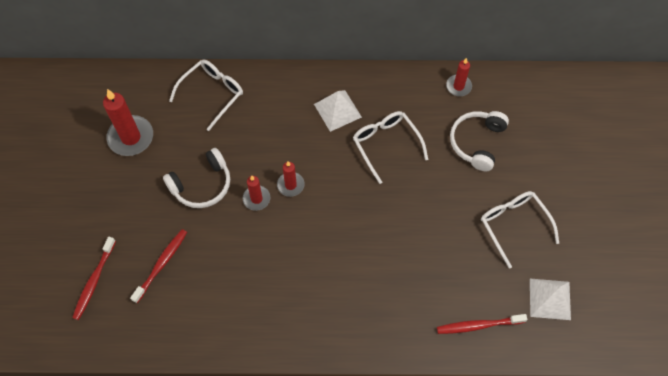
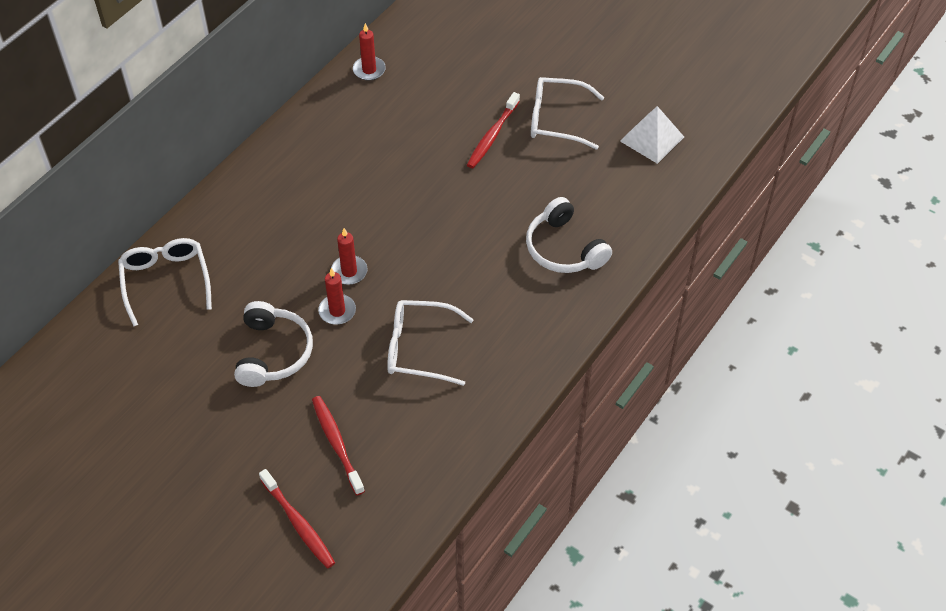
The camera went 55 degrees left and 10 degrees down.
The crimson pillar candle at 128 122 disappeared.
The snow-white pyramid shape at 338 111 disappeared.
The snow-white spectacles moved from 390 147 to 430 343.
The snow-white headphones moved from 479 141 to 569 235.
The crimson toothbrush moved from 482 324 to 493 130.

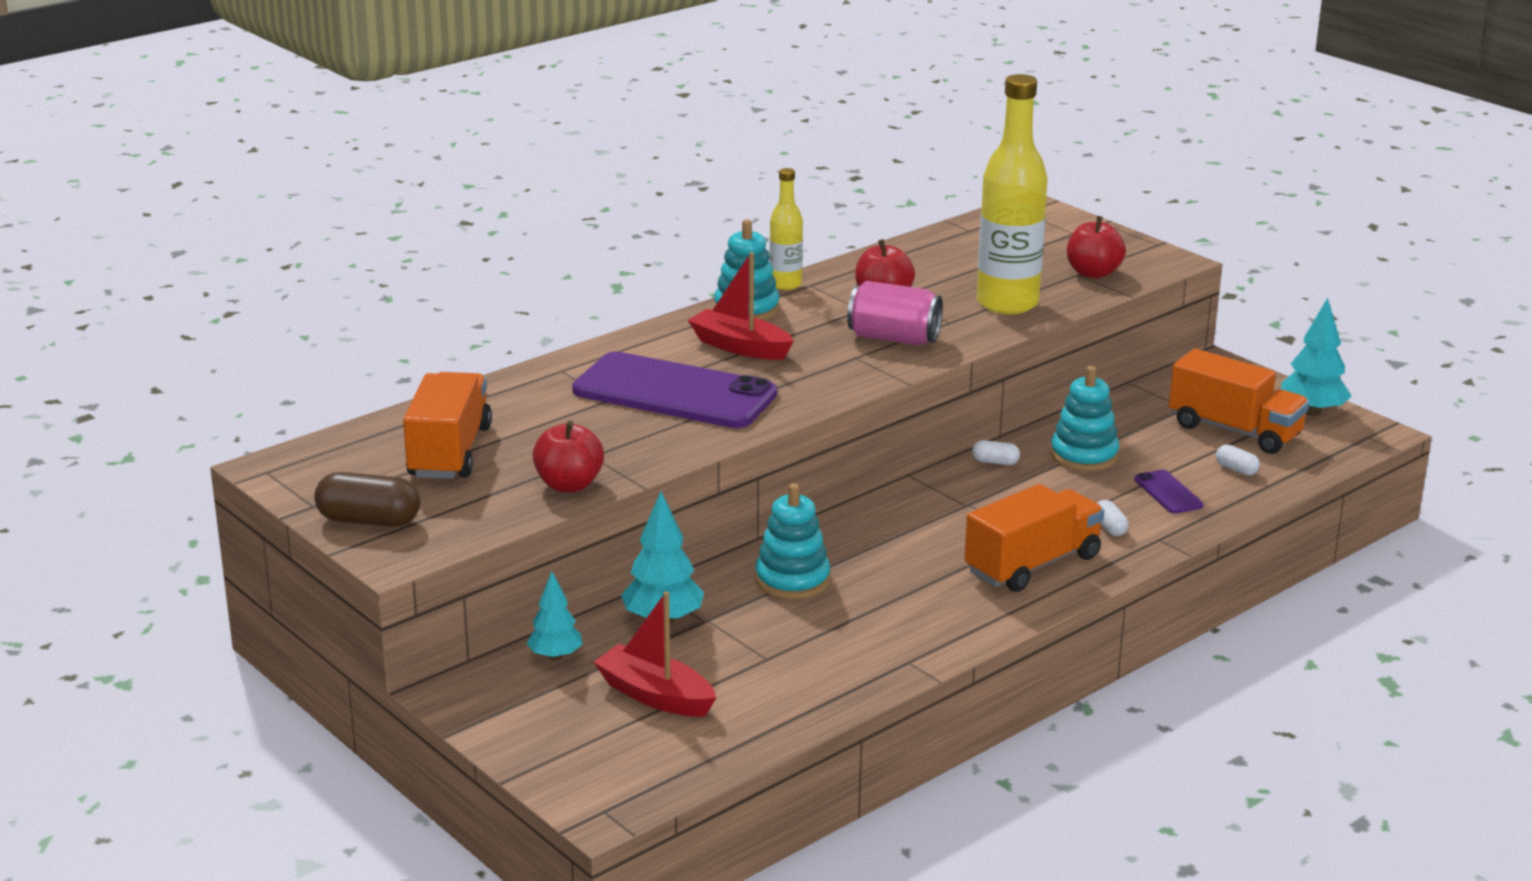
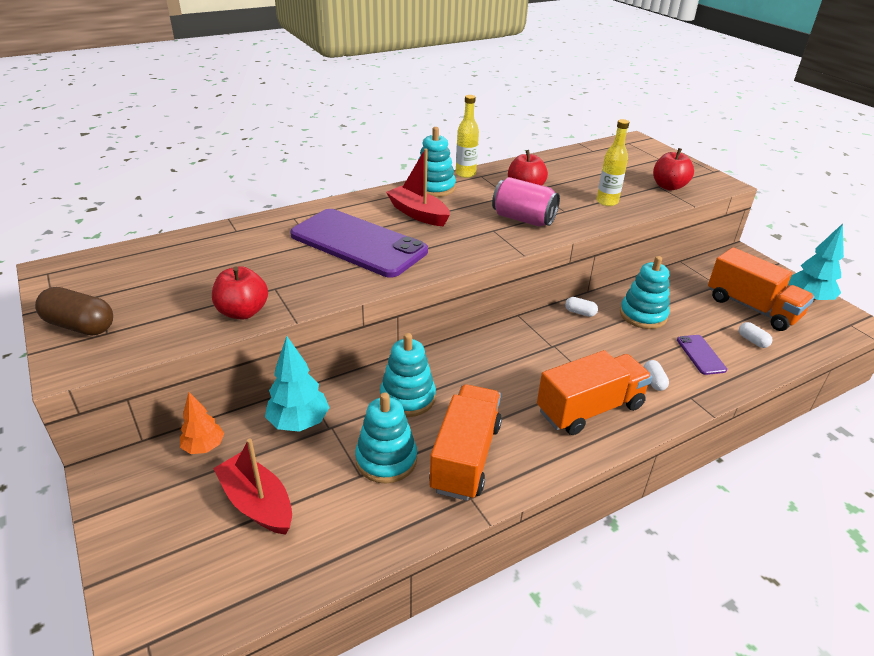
The camera went 10 degrees right and 10 degrees up.
The golden bottle at 1012 194 changed to 0.53 times the size.
The orange-coloured truck moved from 447 425 to 465 442.
The turquoise tree at 554 616 became the orange-coloured tree at 202 423.
The turquoise stacking rings at 386 437 appeared.

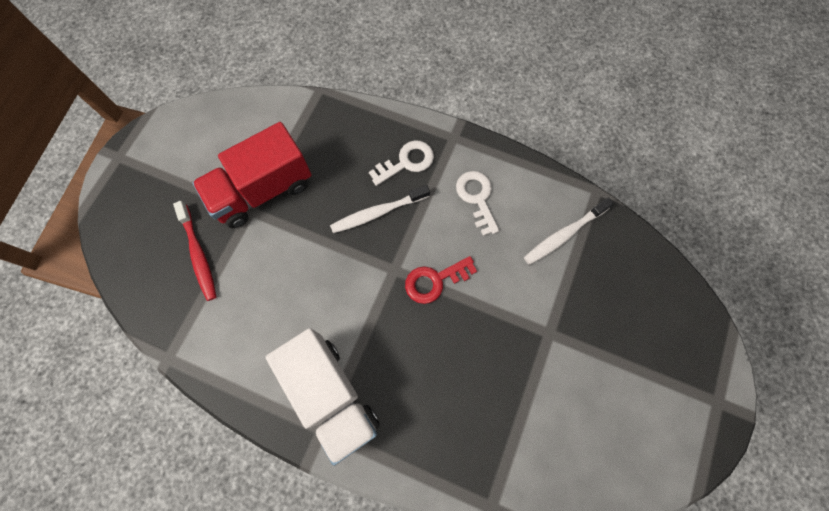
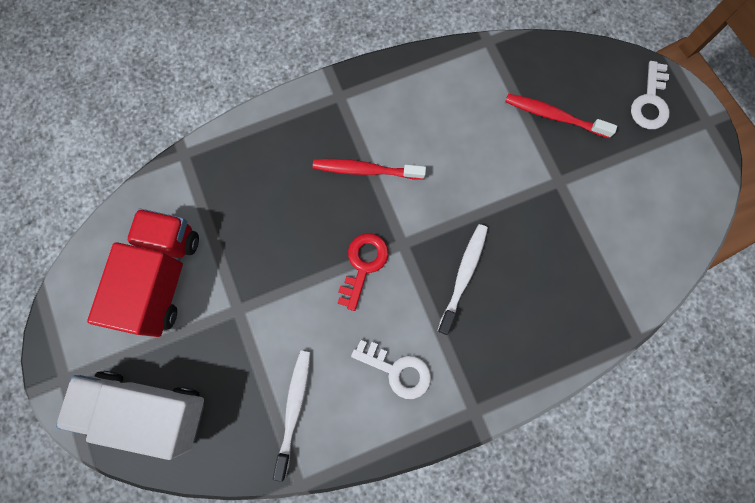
The camera went 135 degrees right and 5 degrees up.
The crimson truck moved from 252 175 to 143 272.
The snow-white key moved from 401 163 to 650 95.
The snow-white truck moved from 323 397 to 130 415.
The crimson toothbrush at 369 169 appeared.

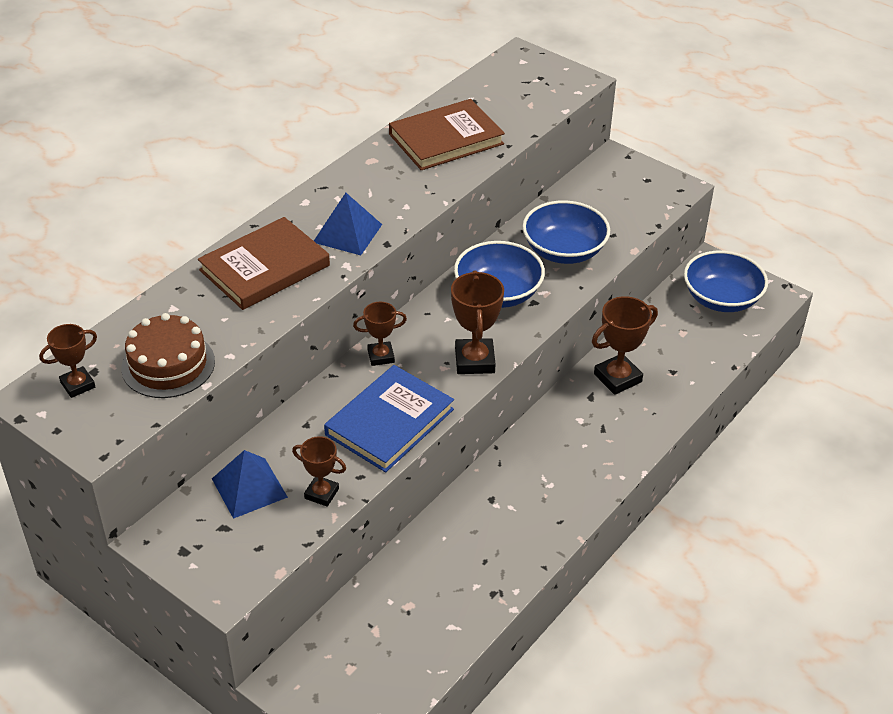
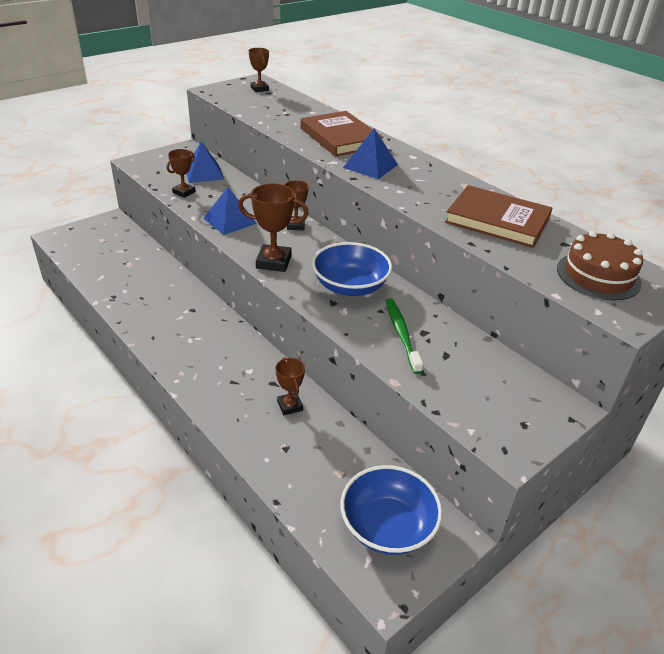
The camera went 100 degrees right and 5 degrees down.
The russet book at 447 134 turned 45 degrees counterclockwise.
The royal blue bowl at 566 232 was replaced by the leaf-green toothbrush at 404 336.
The russet prize cup at 625 345 changed to 0.63 times the size.
The russet layer cake moved from 168 355 to 600 265.
The royal blue book at 389 418 was replaced by the royal blue pyramid shape at 230 211.

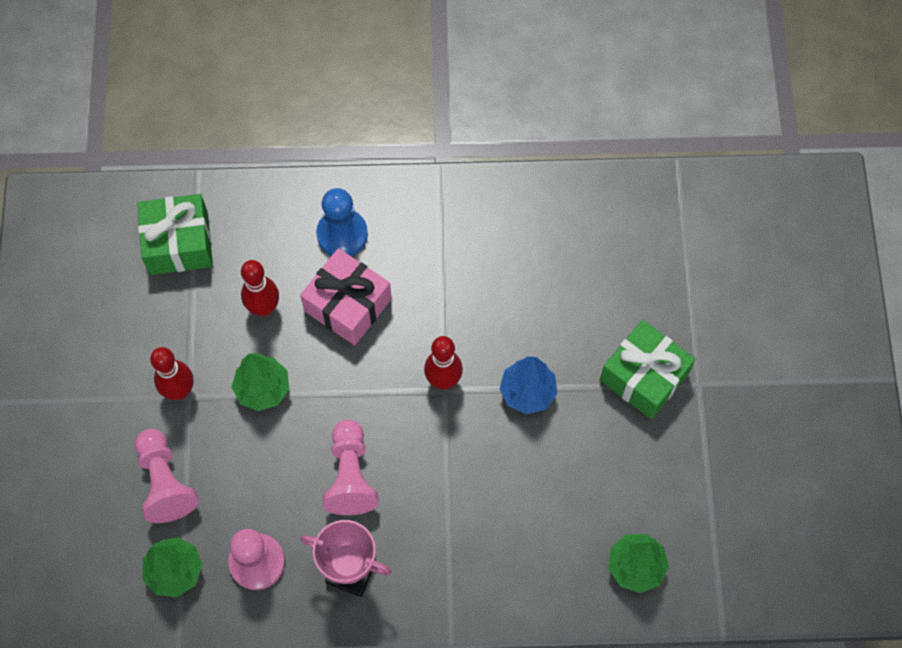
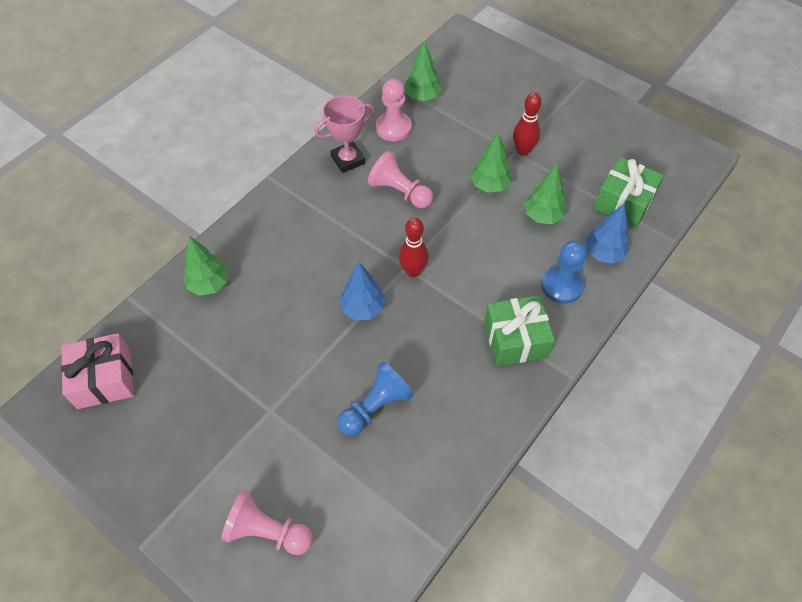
The camera went 130 degrees right and 10 degrees down.
The rosy present moved from 346 297 to 97 371.
The crimson skittle at 260 288 was replaced by the leaf-green tree at 545 194.
The leaf-green present moved from 647 369 to 519 330.
The rosy game pawn moved from 167 476 to 267 522.
The royal blue tree at 607 233 appeared.
The royal blue game pawn at 375 398 appeared.

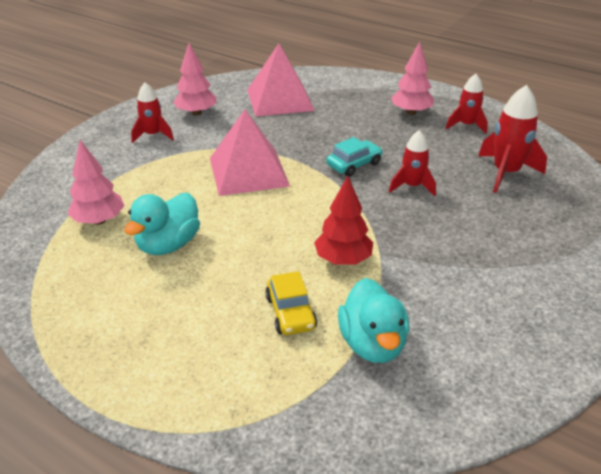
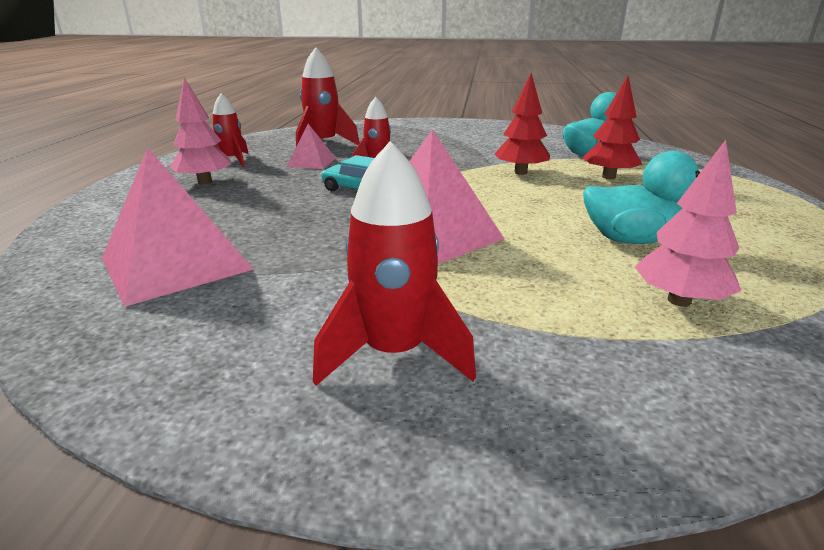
The camera went 115 degrees left and 10 degrees down.
The rosy tree at 194 79 disappeared.
The crimson toy rocket at 152 113 changed to 1.53 times the size.
The golden automobile at 291 303 was replaced by the crimson tree at 612 127.
The rosy pyramid shape at 311 146 appeared.

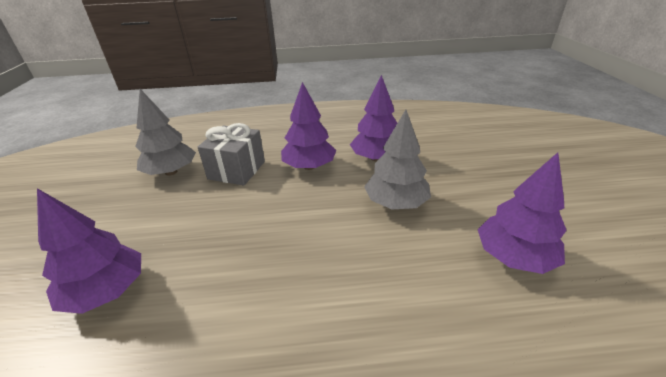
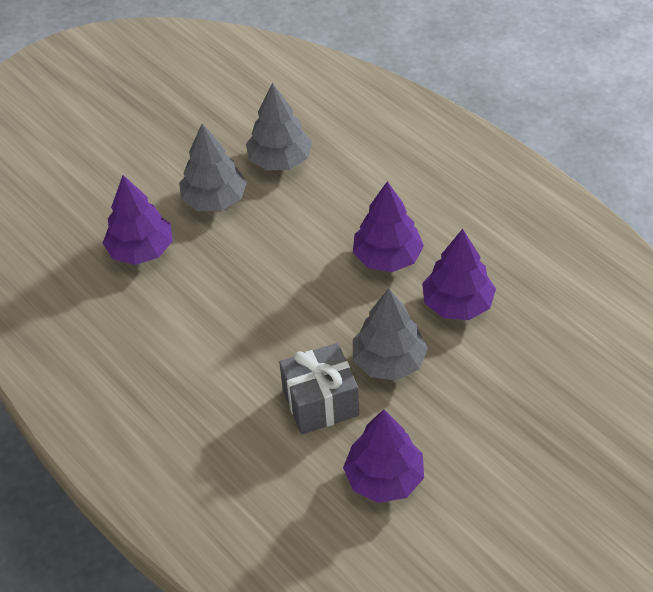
The camera went 55 degrees right and 15 degrees up.
The gray present moved from 231 154 to 319 388.
The gray tree at 213 167 appeared.

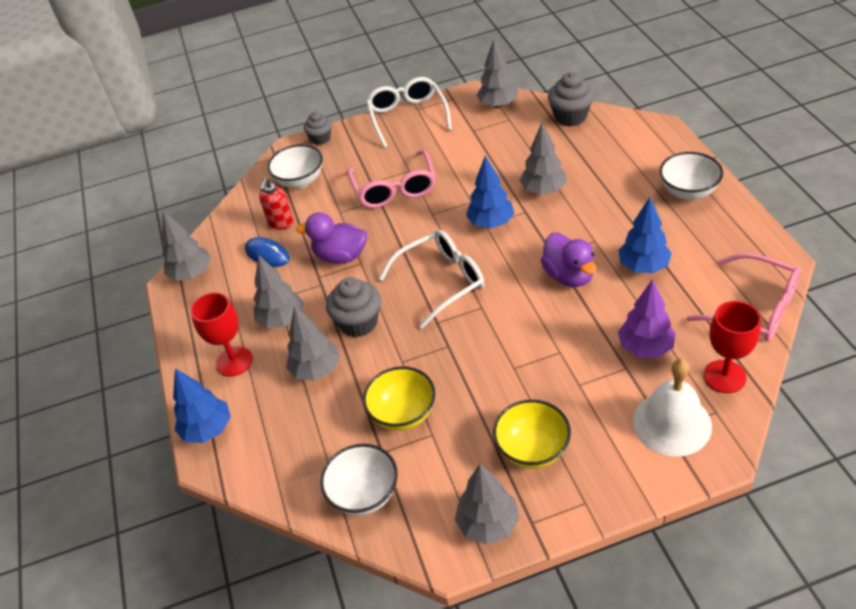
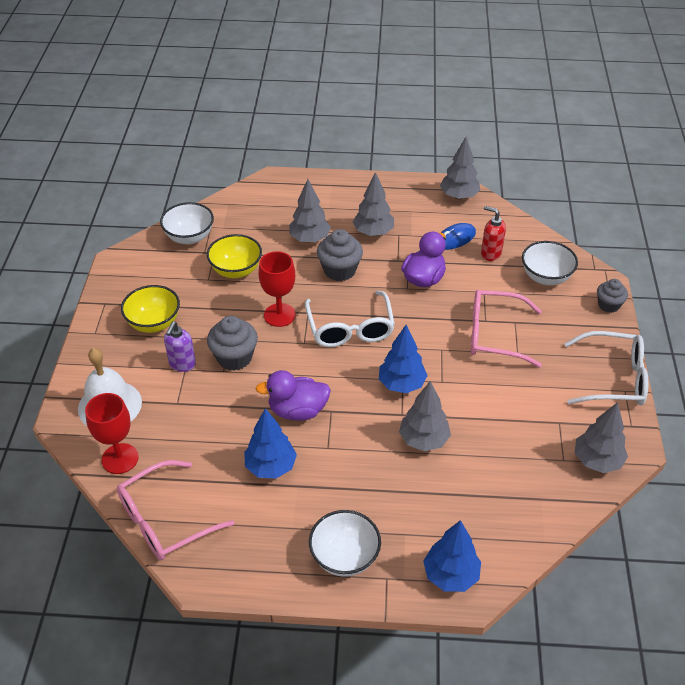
The camera went 105 degrees right and 0 degrees up.
The gray cupcake moved from 571 99 to 232 343.
The royal purple tree at 647 318 disappeared.
The crimson chalice moved from 221 334 to 277 289.
The royal blue tree moved from 202 405 to 452 556.
The gray tree at 487 504 disappeared.
The royal purple soap dispenser at 180 347 appeared.

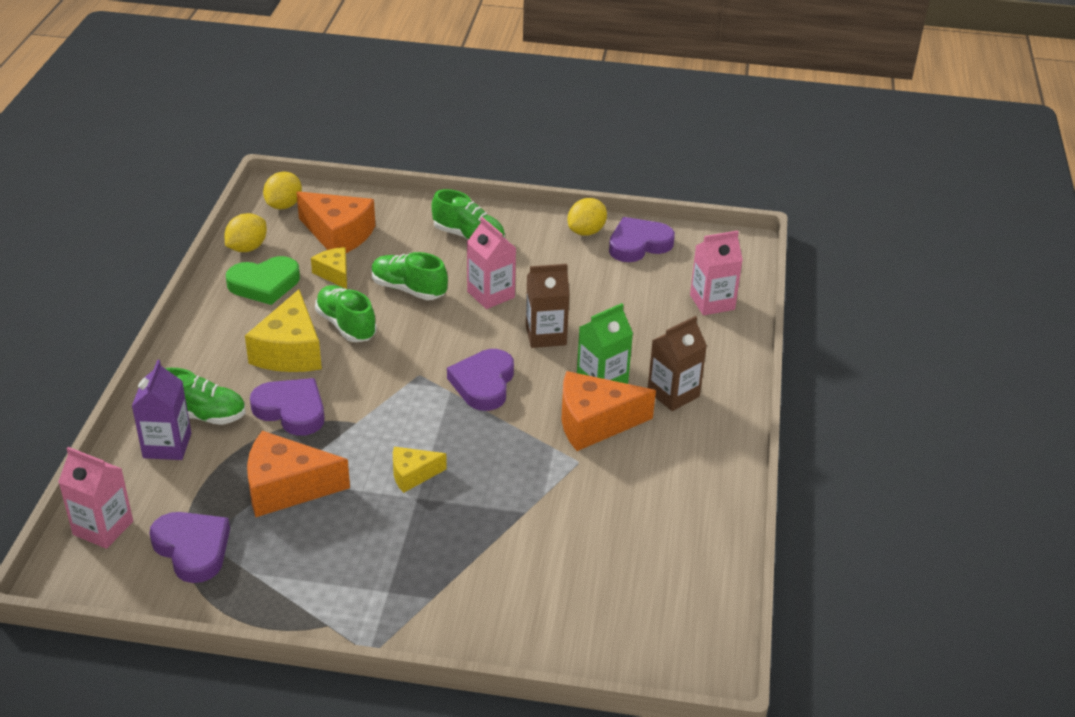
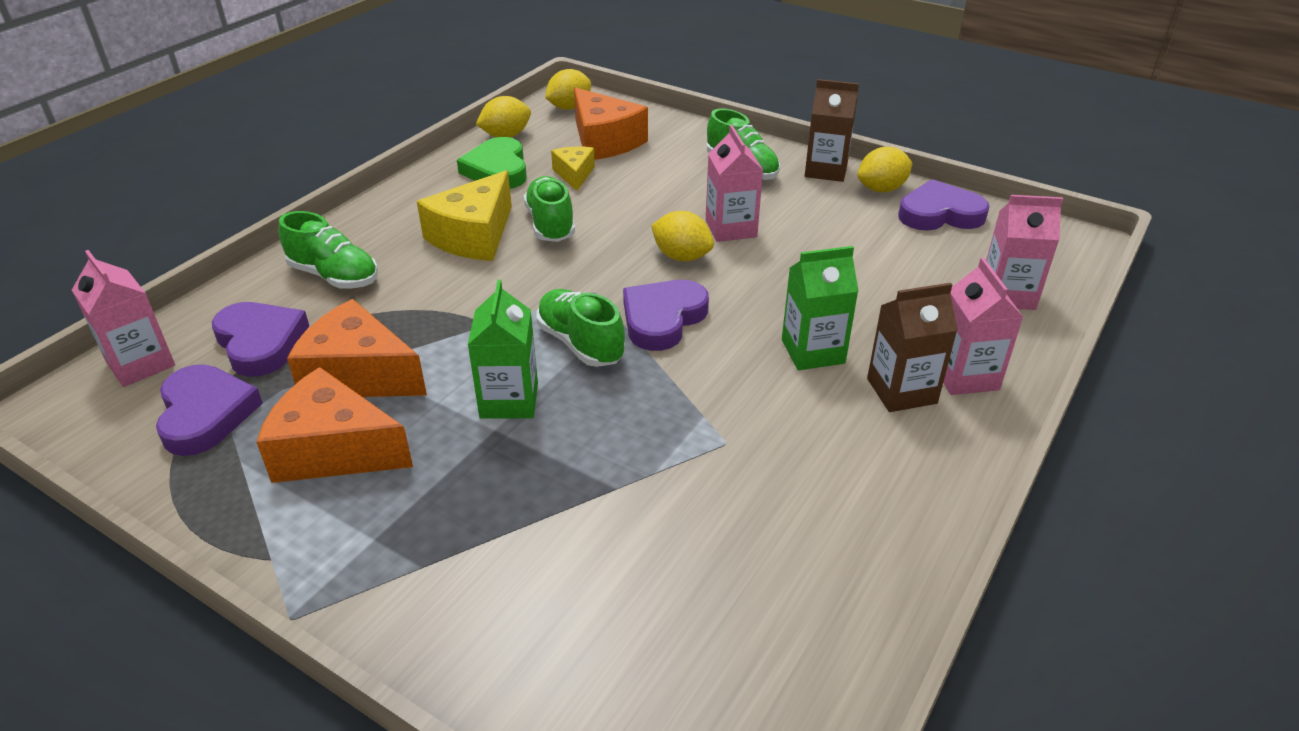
The camera went 25 degrees right and 0 degrees up.
The leaf-green lace-up shoe moved from 409 276 to 580 328.
The leaf-green love heart at 263 280 turned 75 degrees clockwise.
The russet juice carton moved from 548 306 to 832 130.
The royal purple juice carton at 161 410 disappeared.
The orange-coloured cheese moved from 609 411 to 334 425.
The royal purple love heart moved from 287 407 to 260 339.
The golden cheese at 420 470 was replaced by the leaf-green juice carton at 503 349.
The golden lemon at 682 236 appeared.
The rosy juice carton at 983 326 appeared.

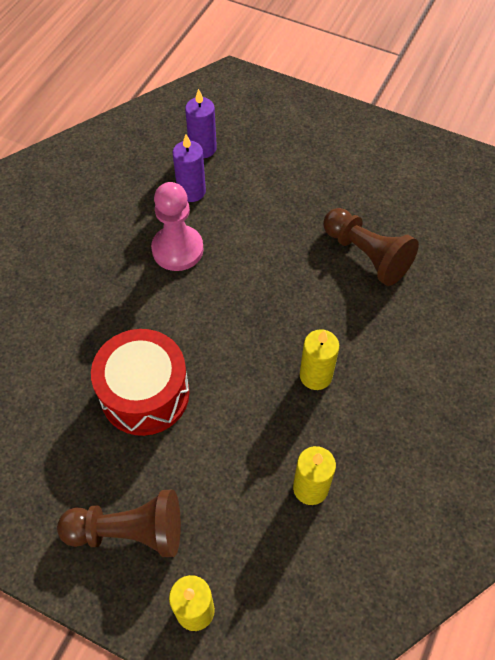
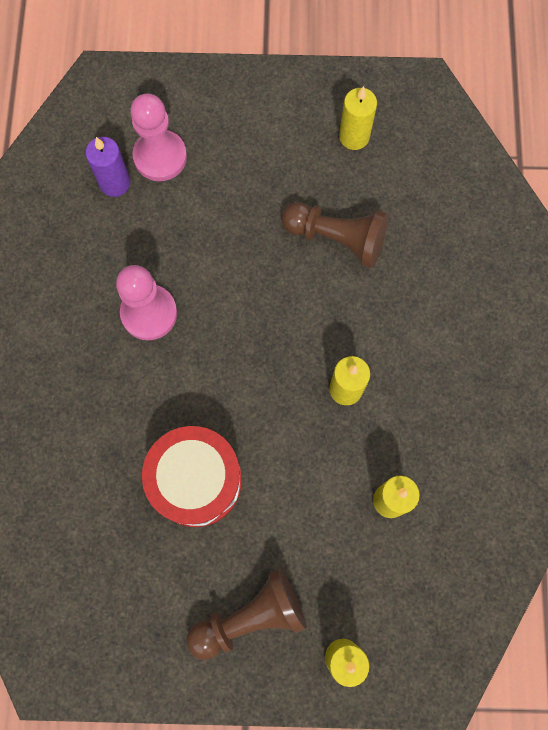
The camera went 25 degrees left and 15 degrees up.
The royal purple pillar candle at 189 168 disappeared.
The golden pillar candle at 358 118 appeared.
The rosy game pawn at 158 137 appeared.

